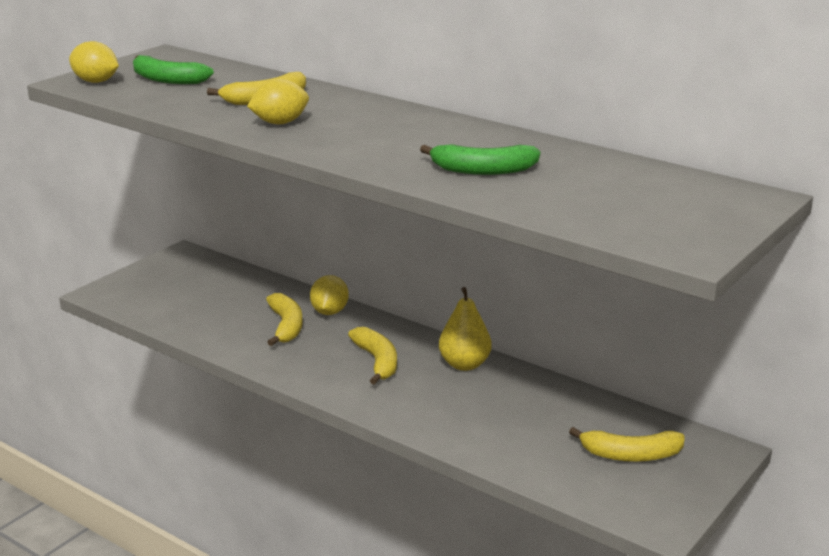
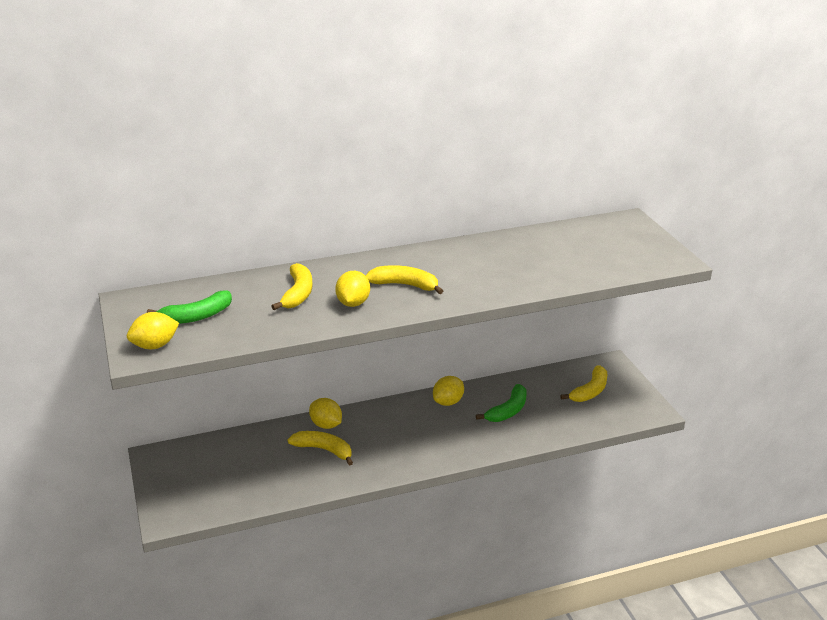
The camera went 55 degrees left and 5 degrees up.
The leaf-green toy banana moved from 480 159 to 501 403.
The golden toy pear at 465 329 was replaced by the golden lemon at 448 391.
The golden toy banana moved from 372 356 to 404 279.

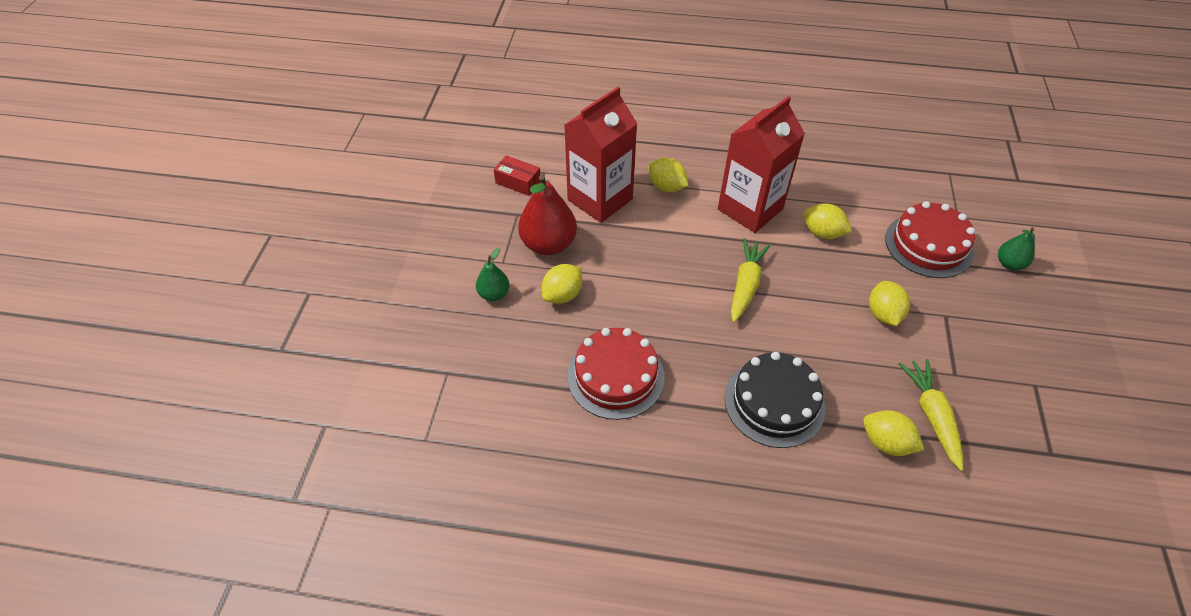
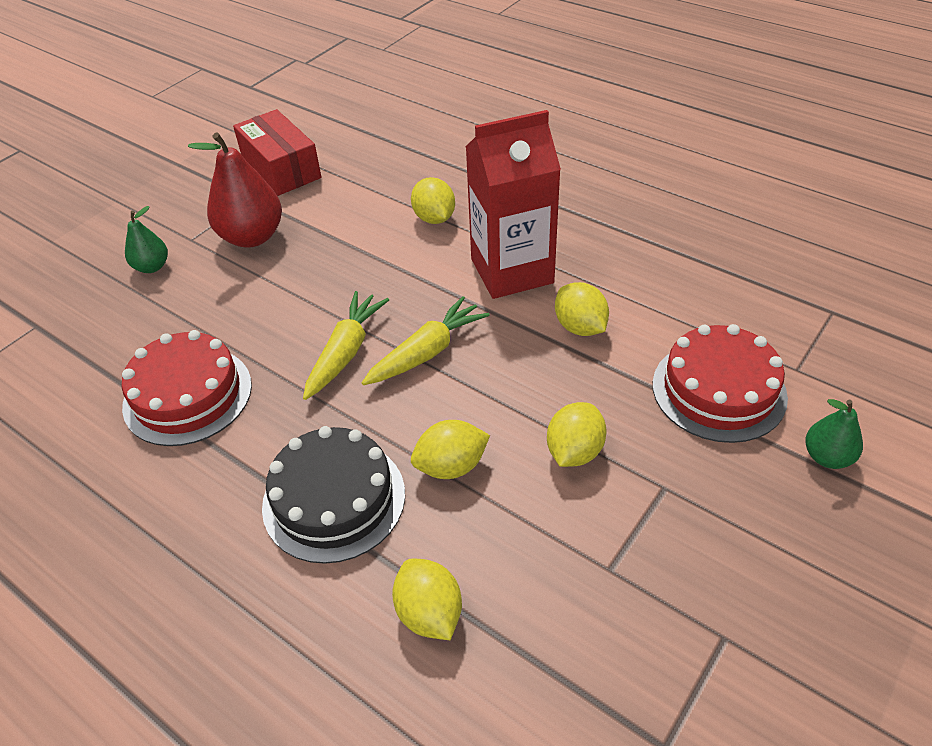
The camera went 30 degrees right and 5 degrees down.
The crimson juice carton at 600 155 disappeared.
The crimson package at 517 175 changed to 1.70 times the size.
The golden lemon moved from 562 284 to 450 449.
The golden carrot moved from 930 415 to 346 345.

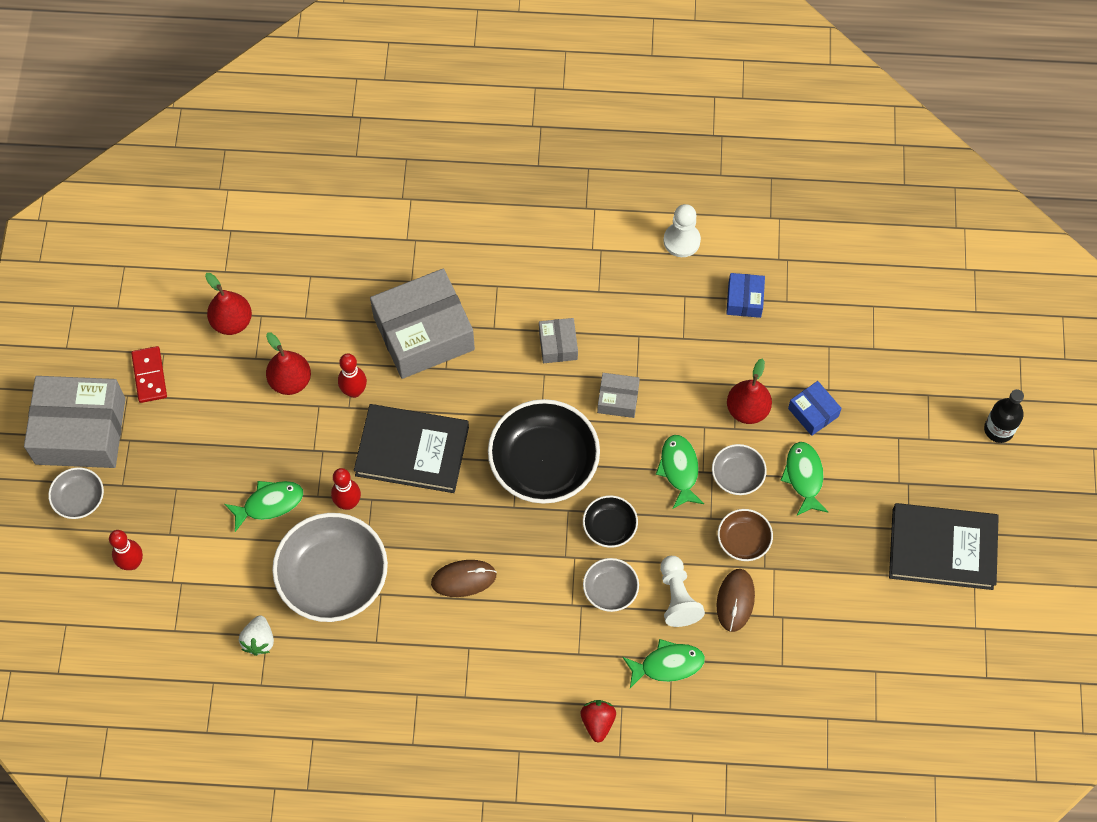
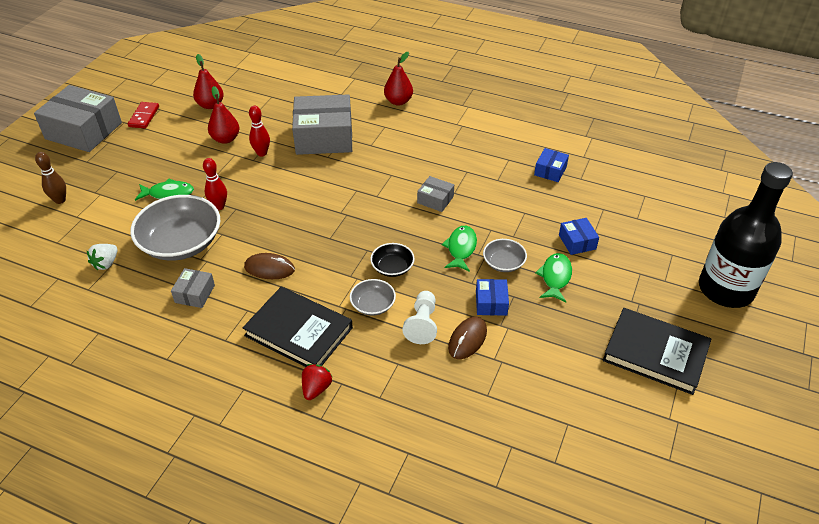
The camera went 20 degrees right and 20 degrees down.
The snow-white game pawn at 682 230 disappeared.
The gray package moved from 558 340 to 193 288.
The crimson toy pear moved from 749 391 to 398 78.
The ebony bottle at 1004 416 changed to 2.18 times the size.
The ebony bowl at 544 451 disappeared.
The ebony book moved from 411 448 to 298 327.
The gray bowl at 76 493 disappeared.
The russet bowl at 745 535 was replaced by the royal blue package at 492 297.
The crimson skittle at 126 550 became the russet skittle at 50 178.
The leaf-green fish at 664 663 disappeared.

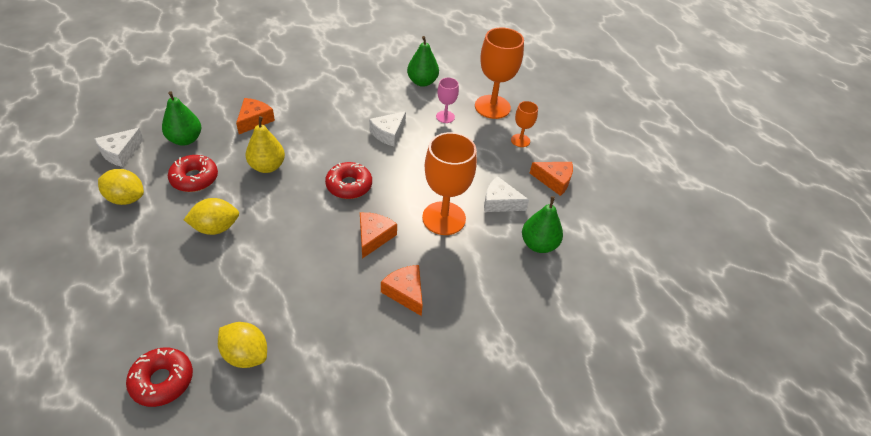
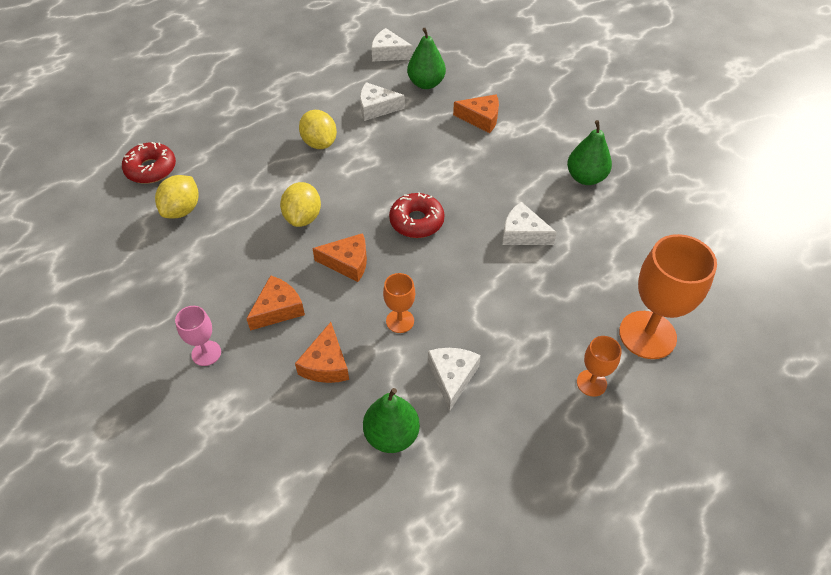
The camera went 80 degrees right and 5 degrees up.
The leaf-green toy pear moved from 423 61 to 589 152.
The rosy chalice moved from 447 100 to 198 336.
The golden toy pear at 265 144 disappeared.
The orange-coloured chalice at 449 183 changed to 0.51 times the size.
The crimson doughnut at 193 173 was replaced by the snow-white cheese at 382 101.
The orange-coloured cheese moved from 551 179 to 322 352.
The golden lemon moved from 121 187 to 300 204.

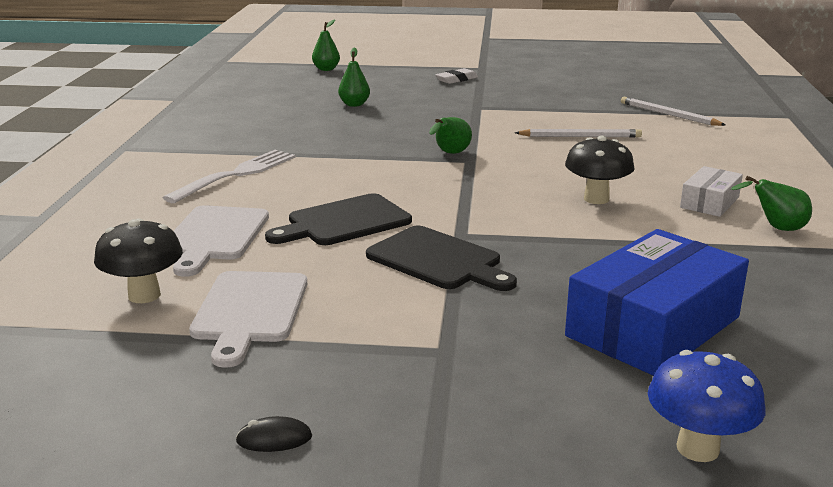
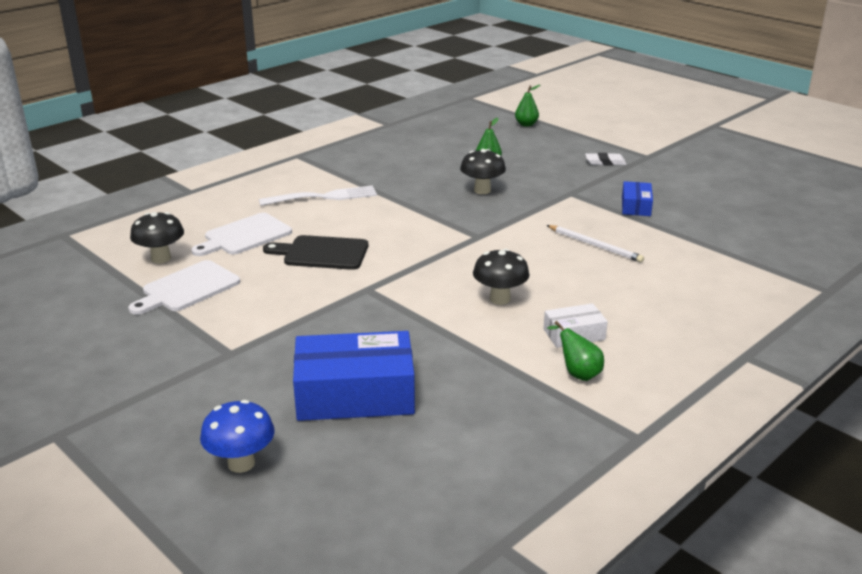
The camera went 40 degrees right and 5 degrees up.
The snow-white lead pencil at 673 111 disappeared.
The leaf-green toy pear at 450 135 disappeared.
The ebony chopping board at 441 258 disappeared.
The ebony computer mouse at 274 434 disappeared.
The ebony mushroom at 483 171 appeared.
The royal blue package at 637 198 appeared.

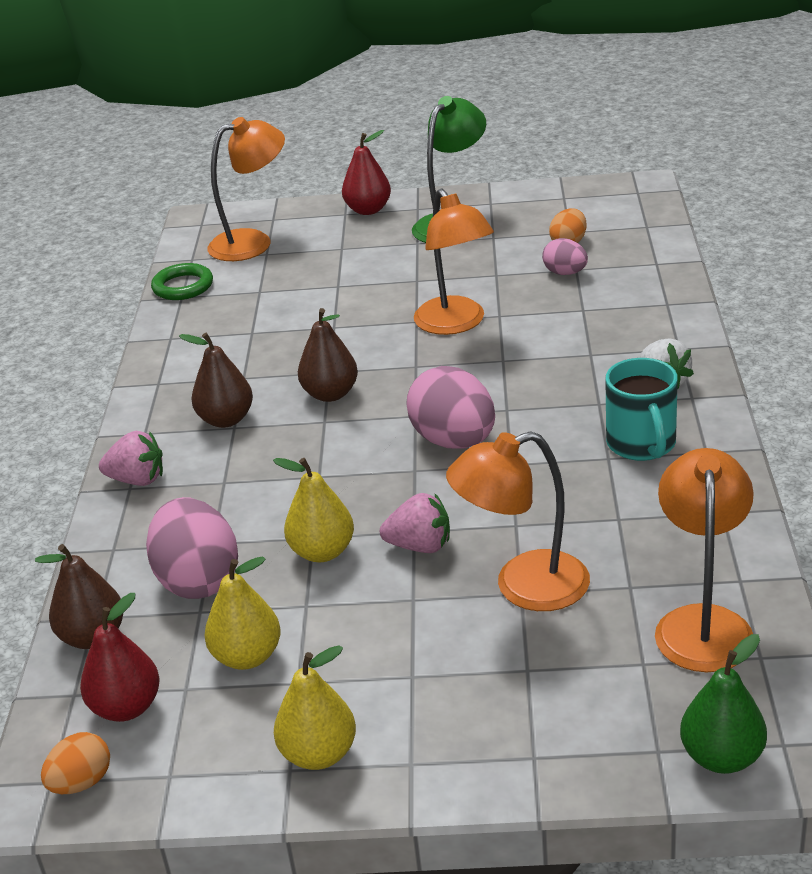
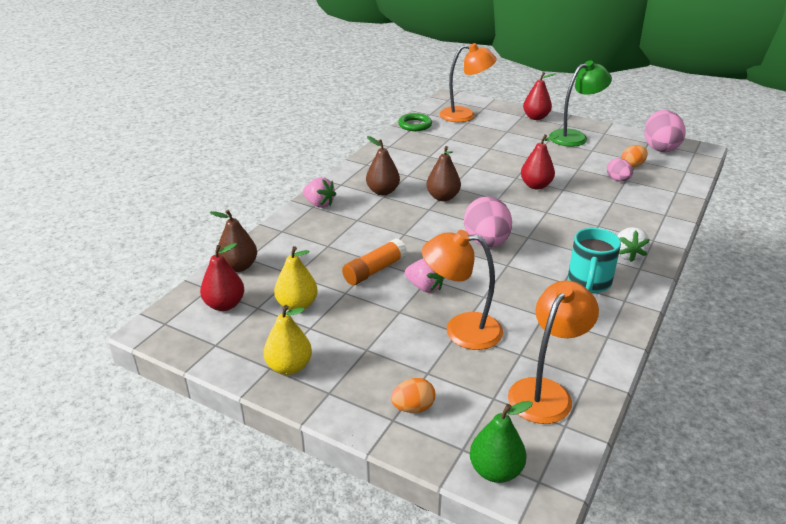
The camera went 25 degrees right and 0 degrees up.
The orange-coloured lamp at 454 262 was replaced by the crimson toy pear at 540 162.
The golden toy pear at 313 510 was replaced by the orange-coloured stick of glue at 374 261.
The rosy toy egg moved from 192 548 to 665 131.
The orange-coloured toy egg moved from 75 763 to 413 395.

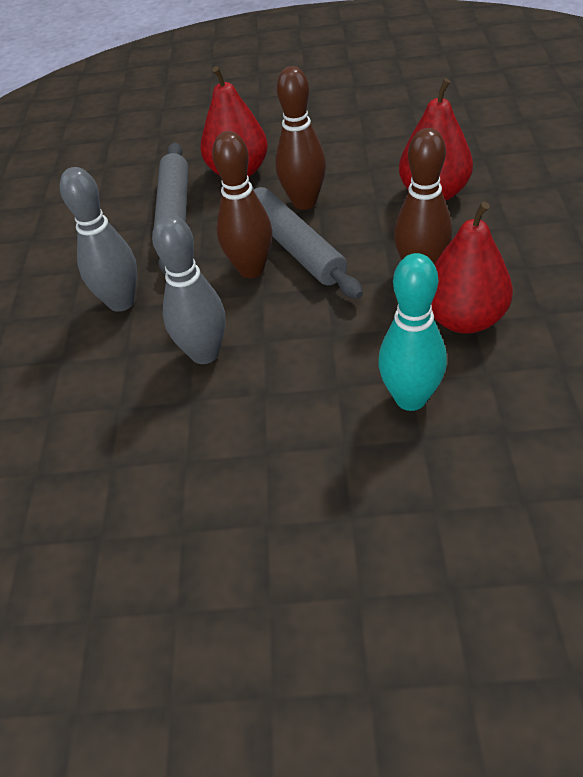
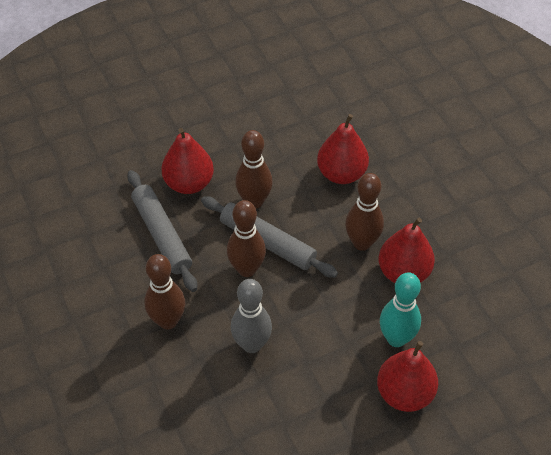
The camera went 30 degrees left and 5 degrees up.
The gray skittle at 98 239 became the russet skittle at 164 292.
The crimson toy pear at 407 376 appeared.

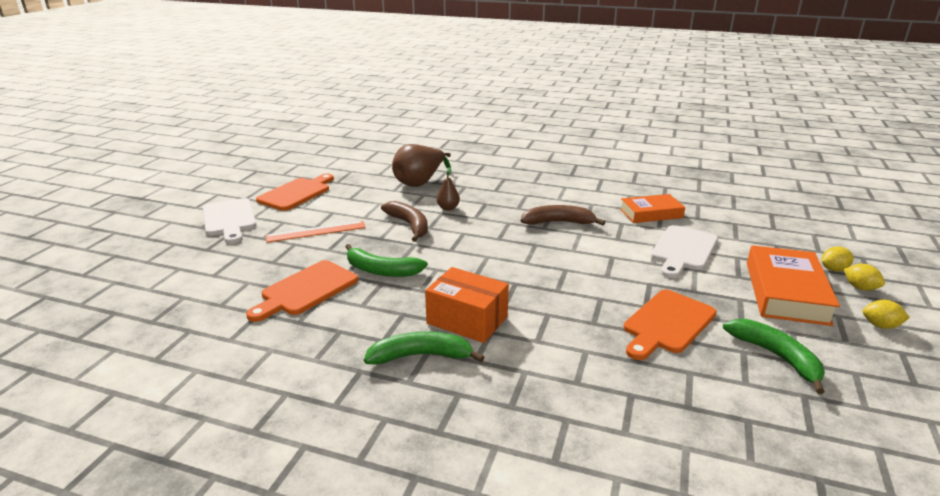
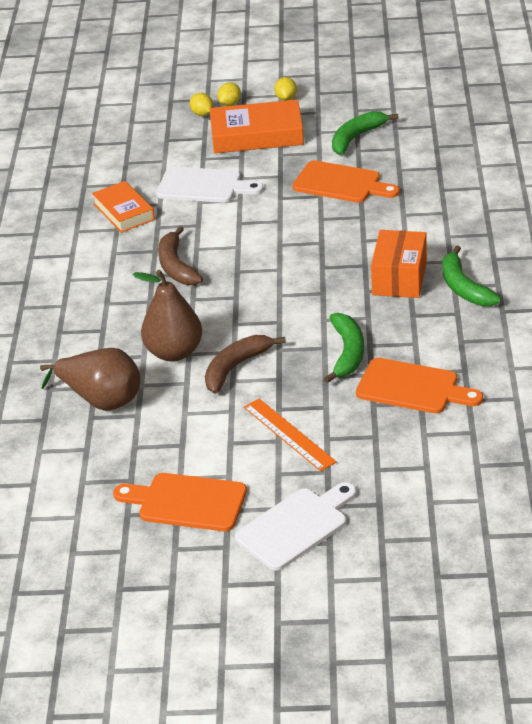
The camera went 105 degrees left and 10 degrees up.
The russet toy pear at 448 189 changed to 1.99 times the size.

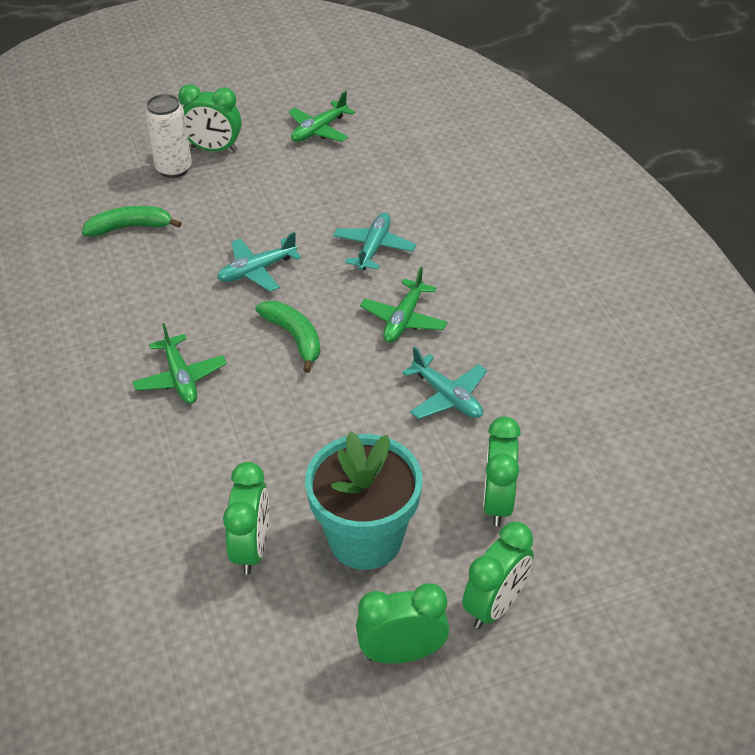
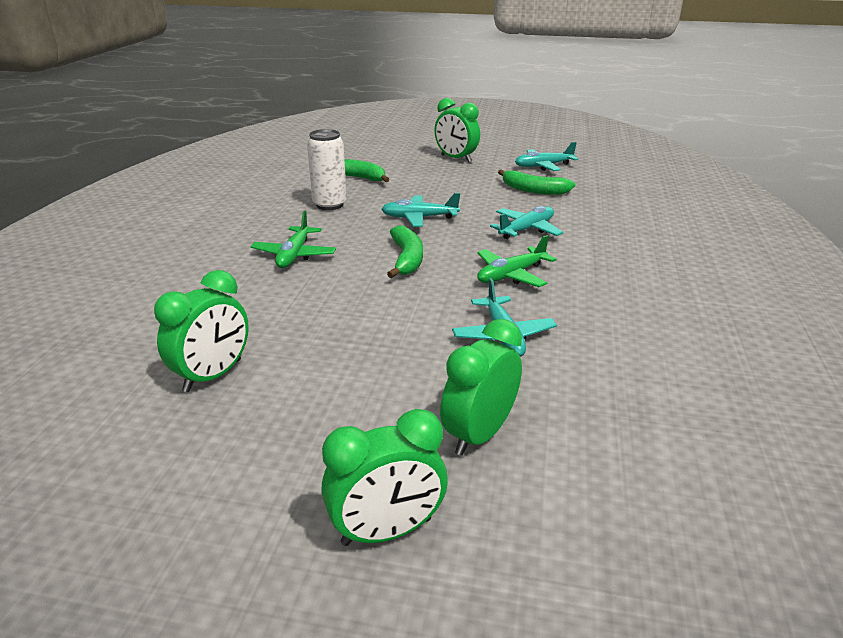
The camera went 30 degrees right and 15 degrees down.
The leaf-green aeroplane at 321 116 became the turquoise aeroplane at 546 156.
The snow-white soda can moved from 168 136 to 327 169.
The turquoise potted plant at 364 500 disappeared.
The leaf-green clock at 402 623 disappeared.
The leaf-green toy banana at 536 182 appeared.

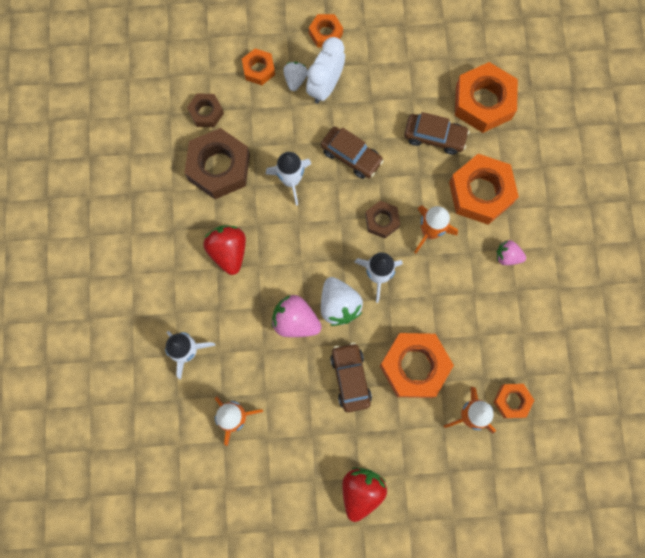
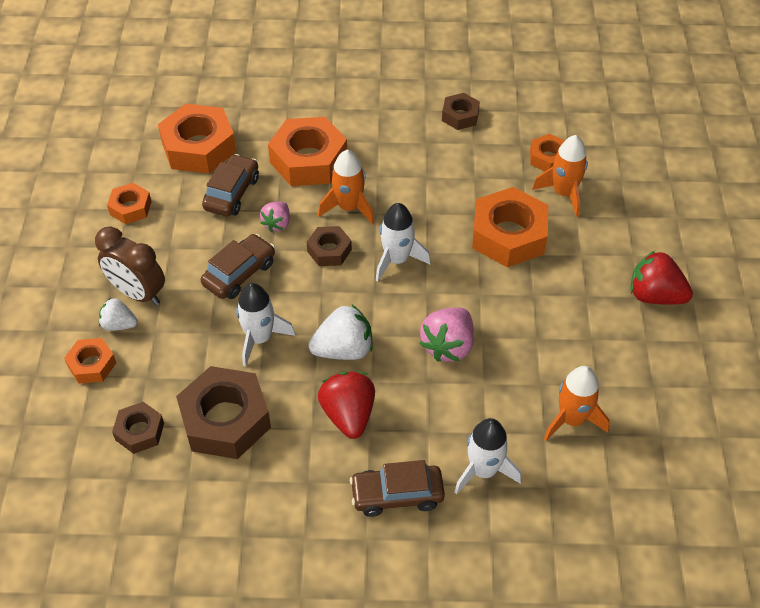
The camera went 85 degrees left and 25 degrees down.
The orange-coloured nut moved from 326 30 to 129 203.
The snow-white clock at 325 70 became the russet clock at 130 265.
The crimson strawberry at 224 250 turned 90 degrees clockwise.
The rosy strawberry moved from 511 252 to 275 216.
The snow-white strawberry moved from 342 301 to 340 332.
The russet automobile moved from 351 377 to 397 488.
The russet nut at 461 111 appeared.

